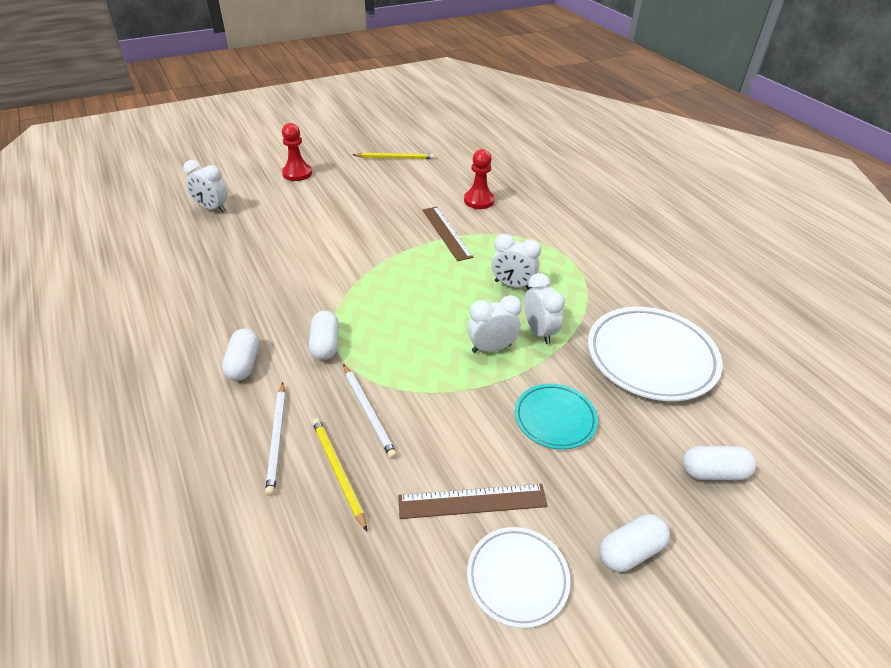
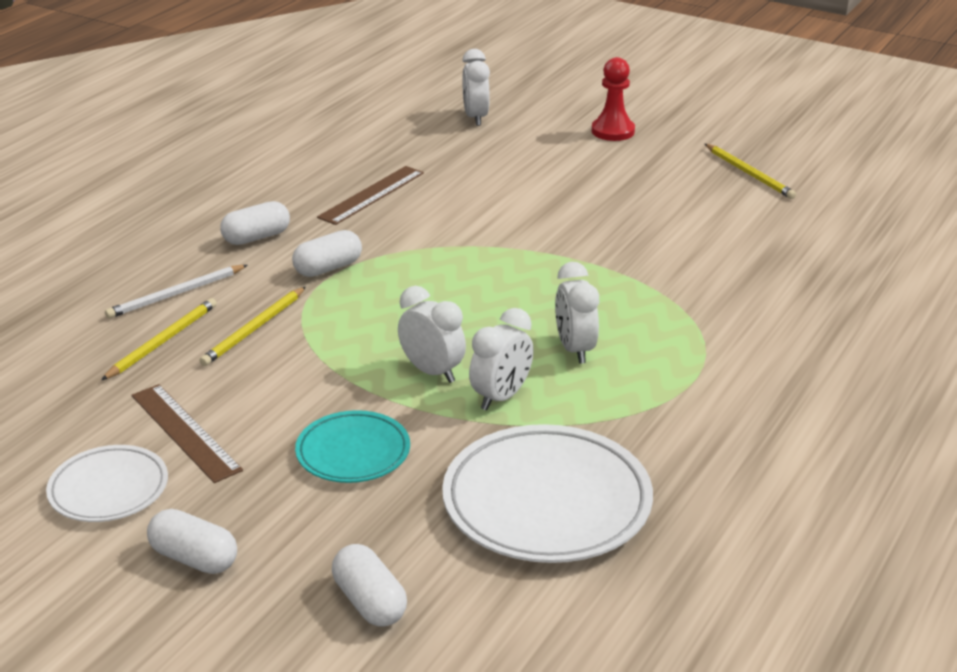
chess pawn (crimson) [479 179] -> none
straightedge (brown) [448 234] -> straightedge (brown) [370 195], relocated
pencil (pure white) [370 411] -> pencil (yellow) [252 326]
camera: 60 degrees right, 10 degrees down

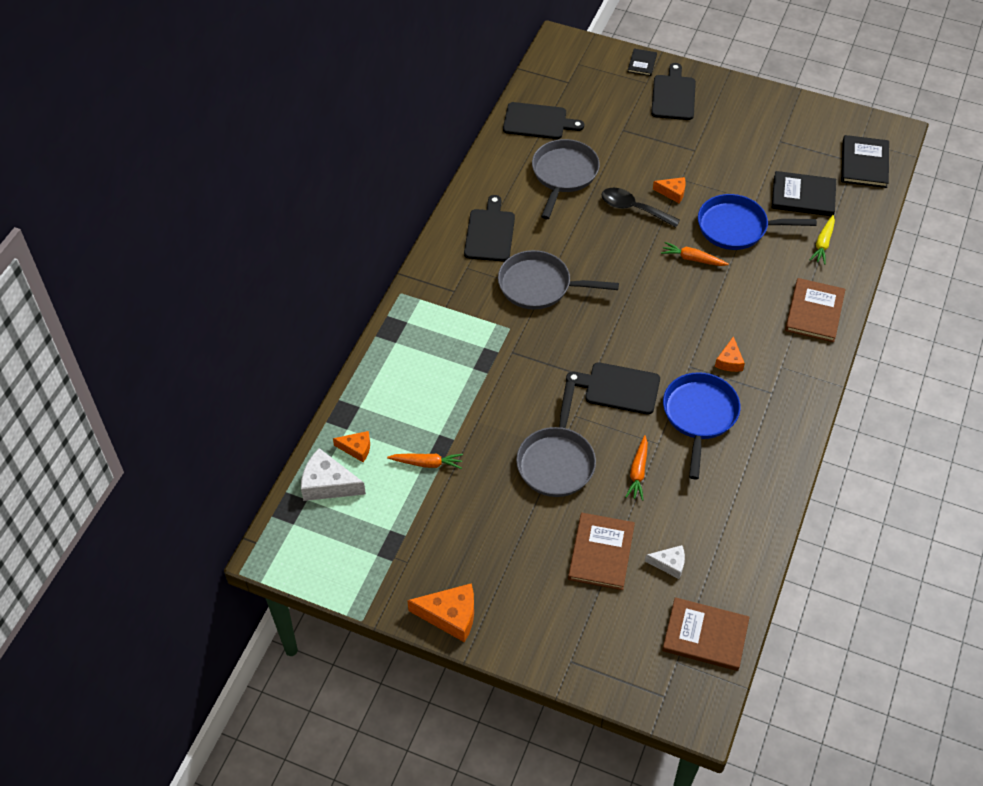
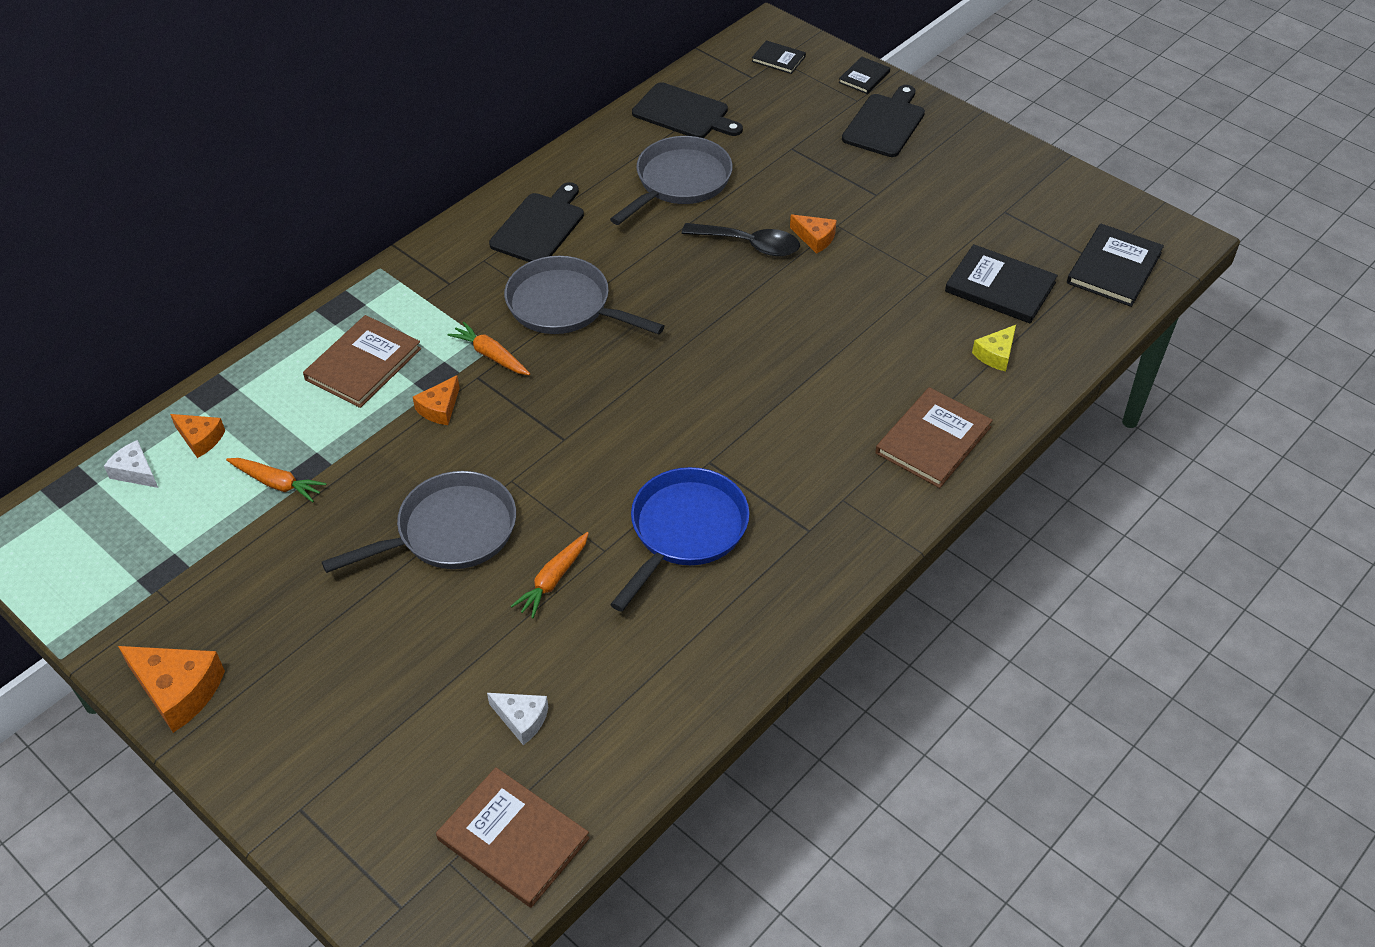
tablespoon (jet-black) [641 207] -> tablespoon (jet-black) [740 239], 150 degrees clockwise
pan (royal blue) [757 222] -> none
toy carrot (yellow) [822 240] -> cheese wedge (yellow) [994 348]
toy carrot (orange-coloured) [695 254] -> toy carrot (orange-coloured) [488 348], relocated
cheese wedge (orange-coloured) [730 354] -> cheese wedge (orange-coloured) [436 400], relocated
chopping board (jet-black) [613 388] -> none
pan (gray) [556 439] -> pan (gray) [419 522], 150 degrees counterclockwise
cheese wedge (pure white) [333 474] -> cheese wedge (pure white) [131 464], x0.60
hardback (brown) [601 551] -> hardback (brown) [362 361], relocated
none -> hardback (jet-black) [779 57]
camera: 20 degrees right, 5 degrees down

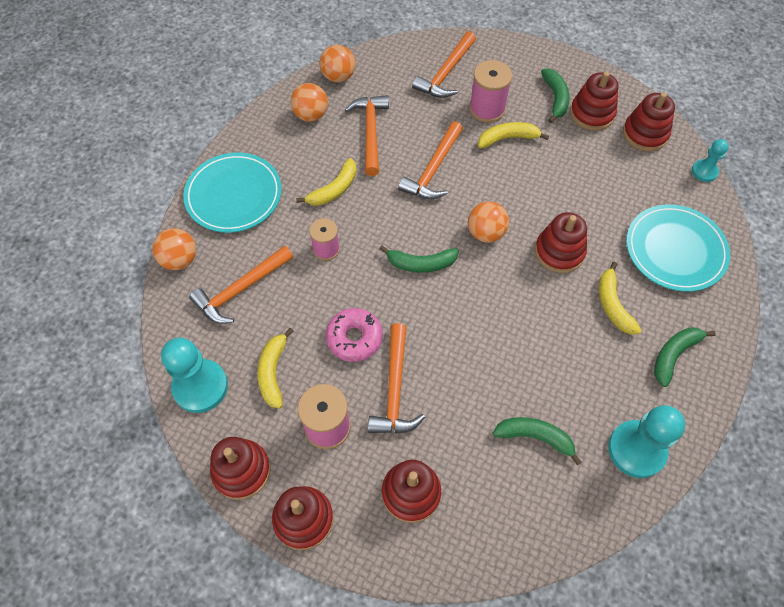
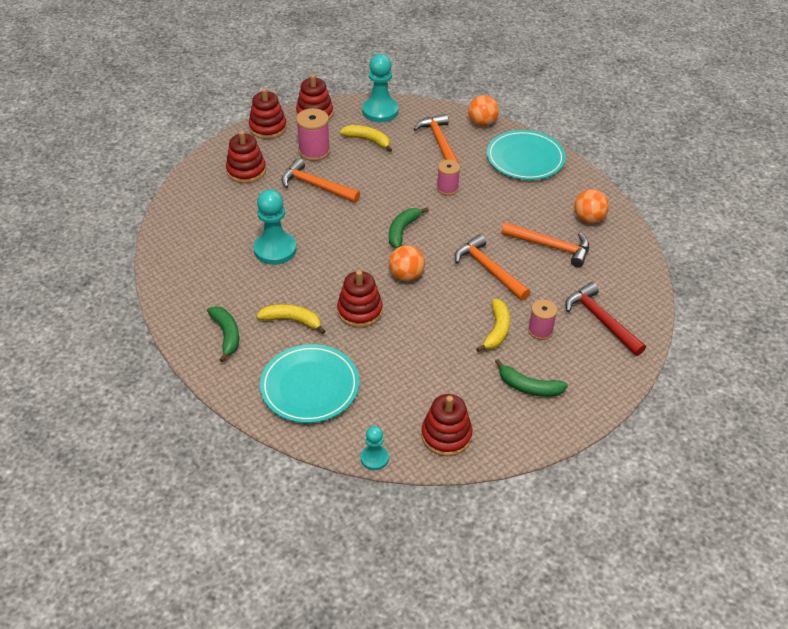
carpenter's hammer (orange-coloured) [444 64] -> carpenter's hammer (crimson) [605 319]
ball (orange-coloured) [337 63] -> none
reel of thread (pink) [490 91] -> reel of thread (pink) [542 319], x0.67
ring stacker (crimson) [594 101] -> none
banana fruit (yellow) [326 182] -> none
glazed donut (pink) [354 335] -> none
chess pawn (aqua) [646 441] -> chess pawn (aqua) [275 227], relocated
banana fruit (green) [537 441] -> none
camera: 115 degrees right, 15 degrees down

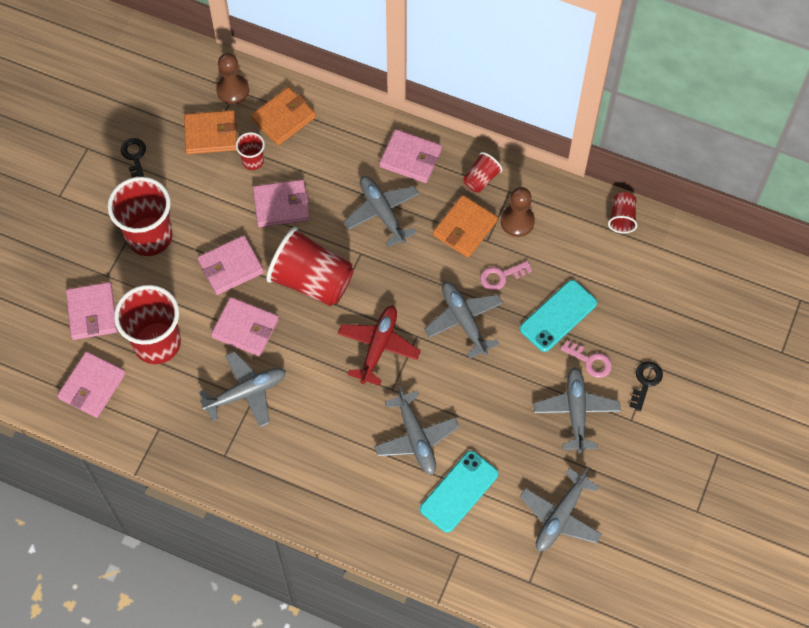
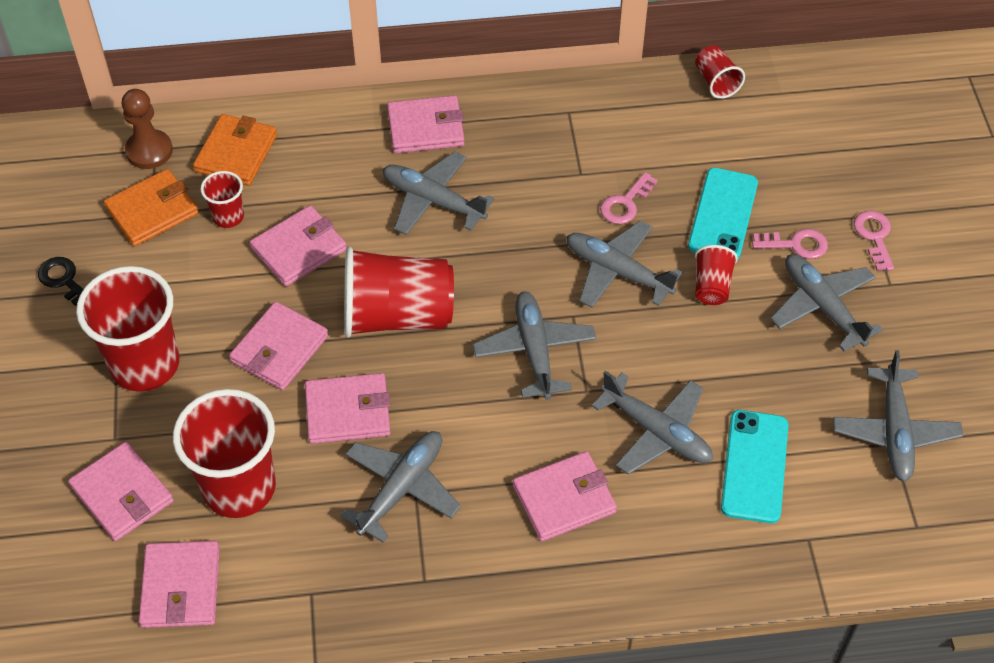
beaker (crimson) [483 172] -> beaker (crimson) [716 275], relocated
chess pawn (brown) [518 212] -> none
card wallet (orange-coloured) [465 226] -> none
toy plane (crimson) [379 345] -> toy plane (gray) [534 345]
door key (jet-black) [646 386] -> door key (pink) [874 241]
none -> card wallet (pink) [565 496]
camera: 30 degrees left, 10 degrees down

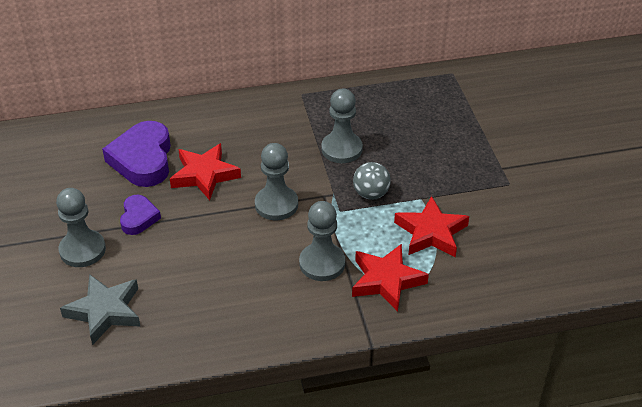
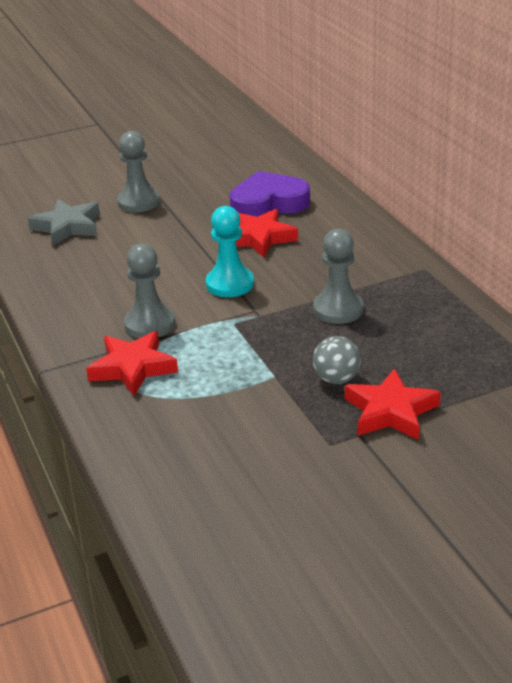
chess pawn (gray) [276 181] -> chess pawn (aqua) [230 251]
ball (gray) [372 181] -> ball (gray) [337 360], relocated
love heart (purple) [140 215] -> none
star shape (crimson) [431 226] -> star shape (crimson) [393 404], relocated
camera: 80 degrees right, 10 degrees down

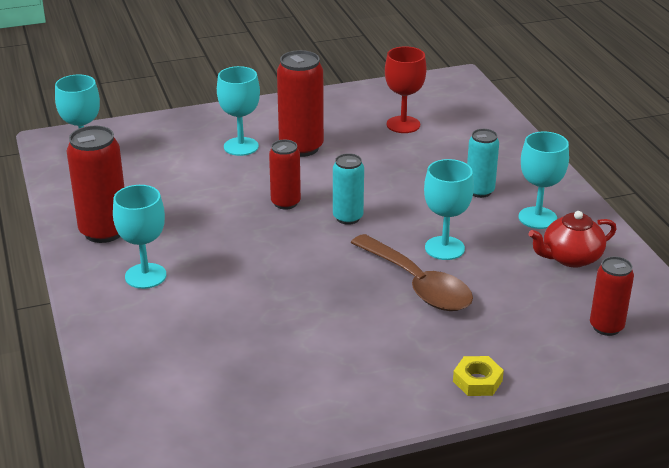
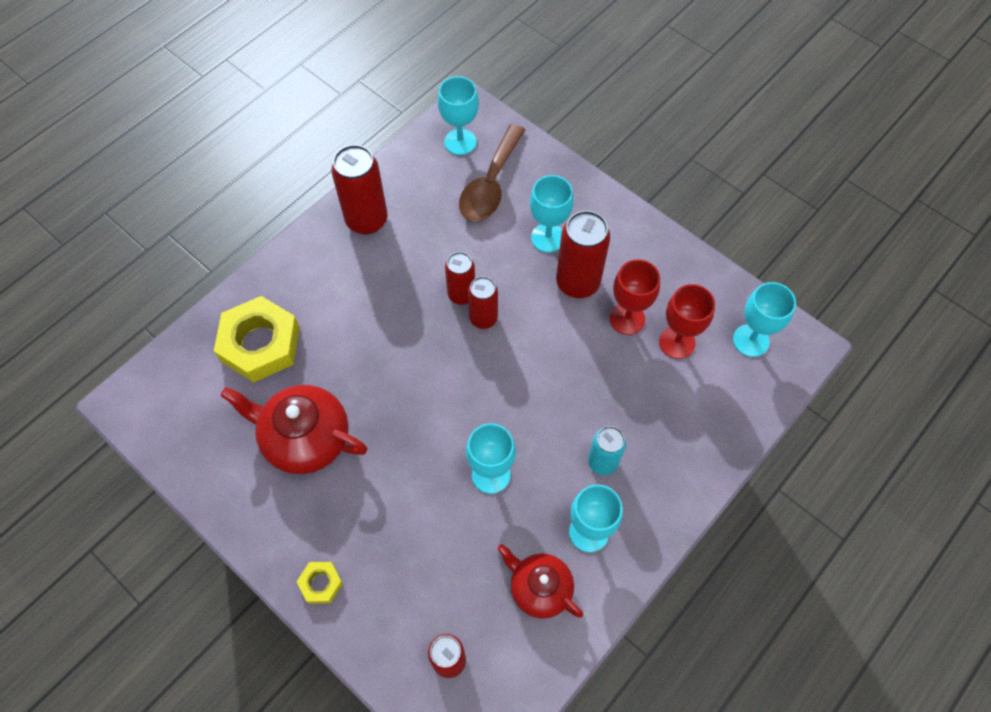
soda can (aqua) [348 189] -> none
chalice (aqua) [139 237] -> chalice (aqua) [764 319], relocated
tablespoon (brown) [412 272] -> tablespoon (brown) [492 172], relocated
none -> soda can (crimson) [460 278]
none -> chalice (crimson) [634 297]
none -> nut (yellow) [256 339]
none -> china teapot (crimson) [294 429]
camera: 60 degrees right, 30 degrees up

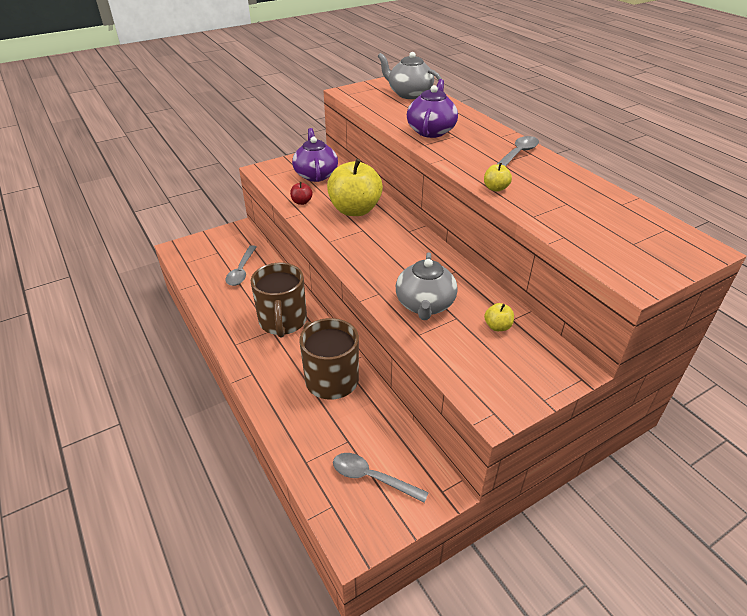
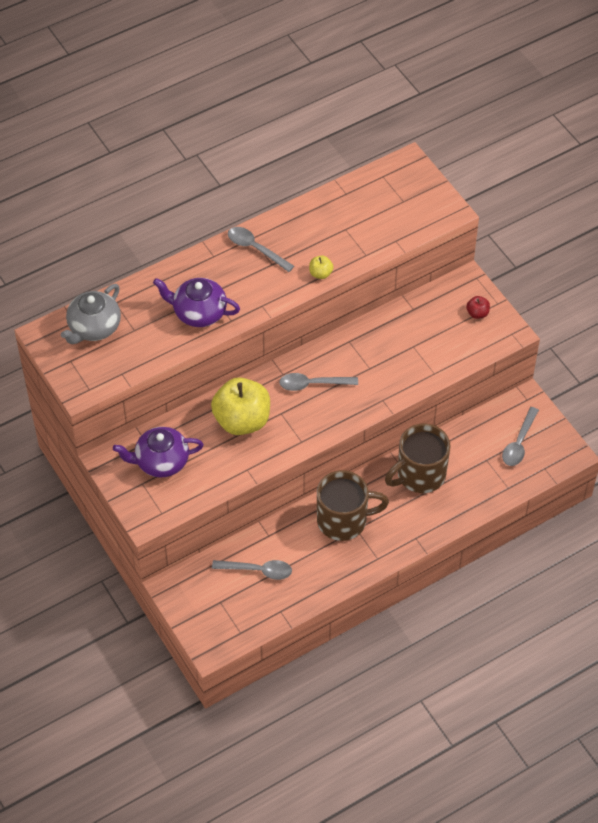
apple (crimson) [301 193] -> apple (crimson) [478 307], relocated
china teapot (gray) [427 286] -> none
apple (yellow) [499 317] -> none
none -> tablespoon (gray) [318 382]
camera: 90 degrees left, 15 degrees up

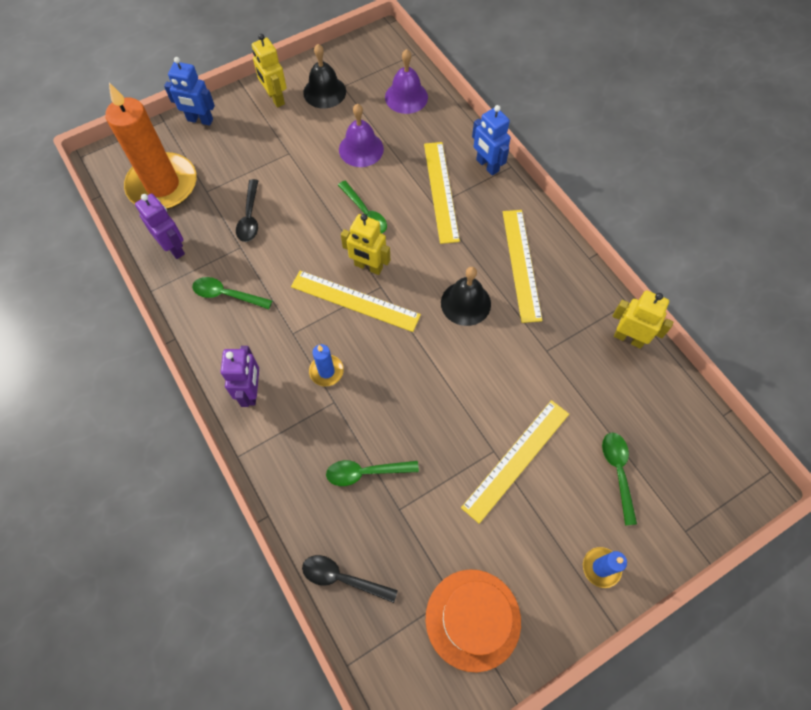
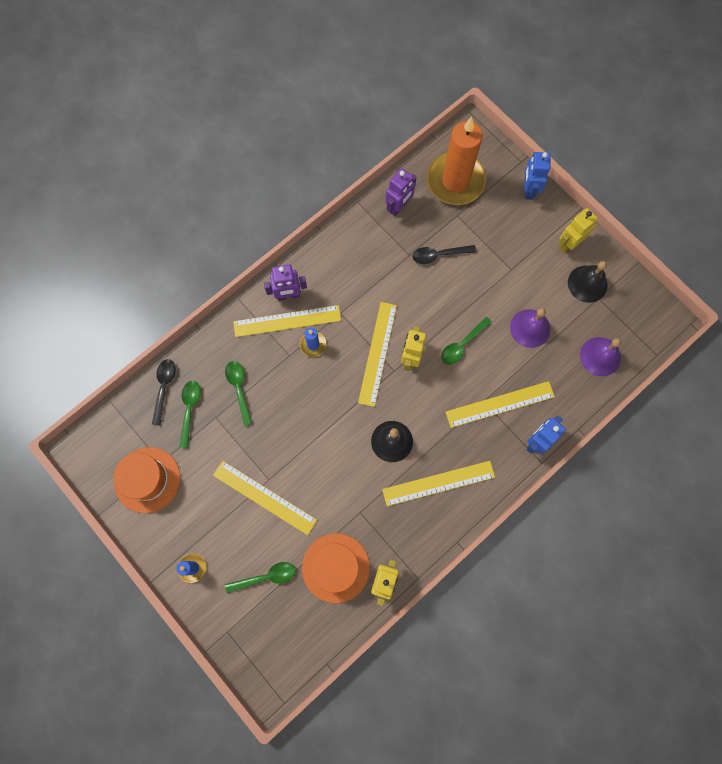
tablespoon (green) [232 293] -> tablespoon (green) [190 414], relocated
none -> straightedge (yellow) [287 321]
none -> tall hat (orange-coloured) [336 568]
camera: 80 degrees right, 10 degrees up

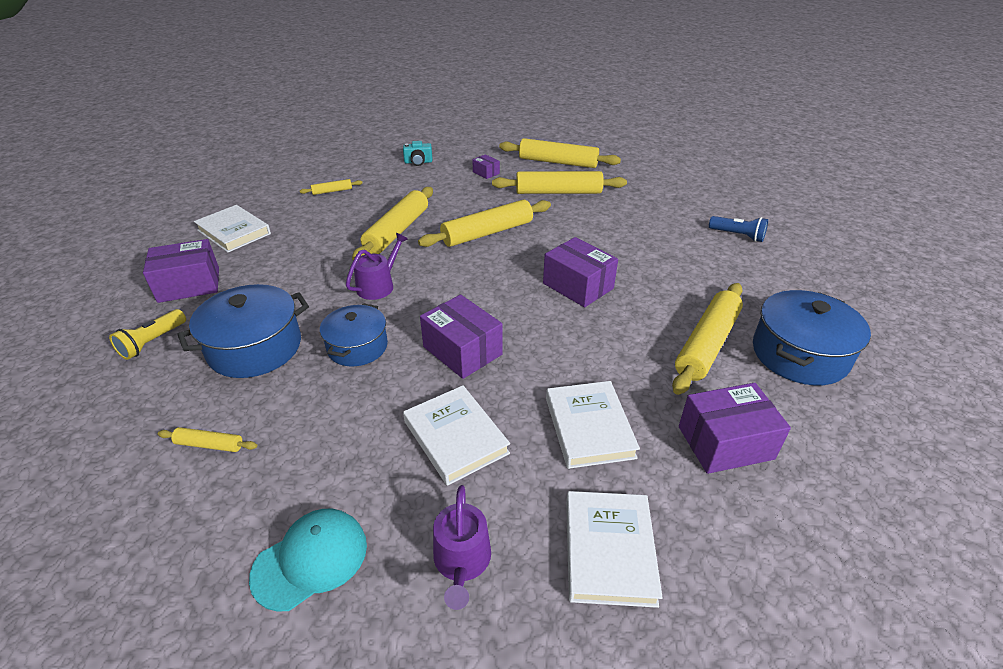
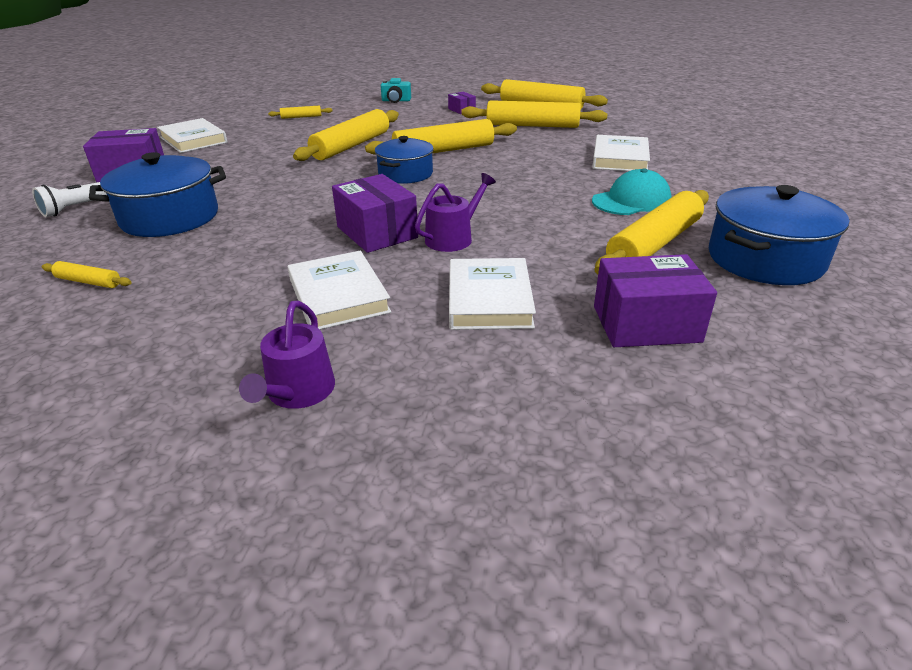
flashlight (royal blue) [738 229] -> none
watering can (purple) [377 266] -> watering can (purple) [455 212], relocated
box (purple) [580 272] -> none
stockpot (royal blue) [354 334] -> stockpot (royal blue) [404 160], relocated
flashlight (yellow) [147 334] -> flashlight (pure white) [69 199]
hardback (pure white) [614 549] -> hardback (pure white) [621 153], relocated
baseball cap (aqua) [308 560] -> baseball cap (aqua) [631 191], relocated
camera: 10 degrees right, 5 degrees down

